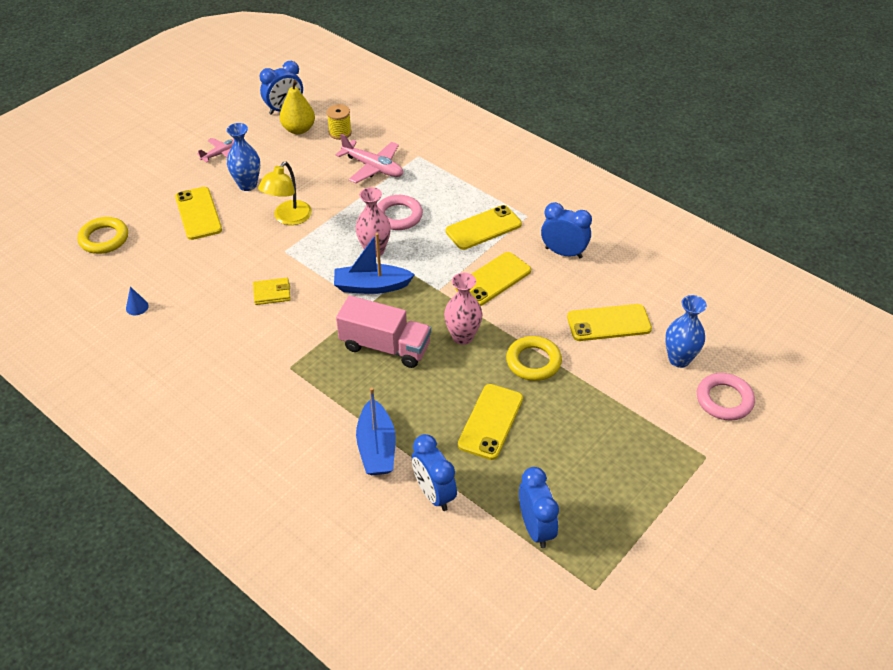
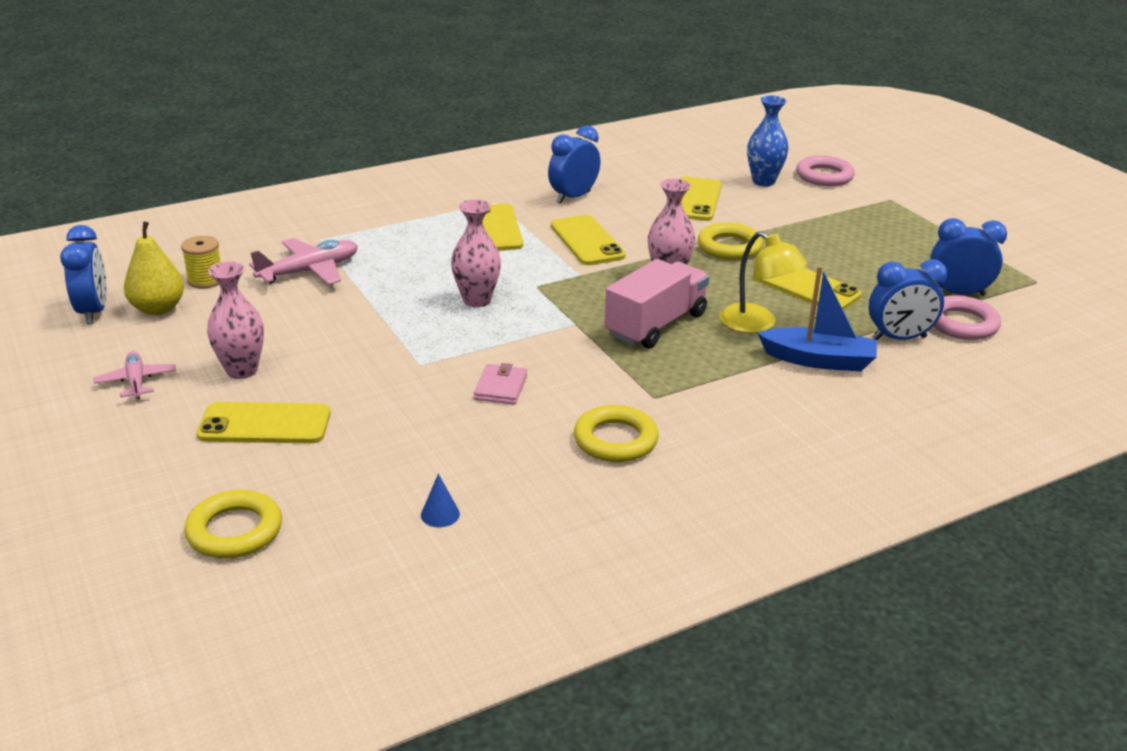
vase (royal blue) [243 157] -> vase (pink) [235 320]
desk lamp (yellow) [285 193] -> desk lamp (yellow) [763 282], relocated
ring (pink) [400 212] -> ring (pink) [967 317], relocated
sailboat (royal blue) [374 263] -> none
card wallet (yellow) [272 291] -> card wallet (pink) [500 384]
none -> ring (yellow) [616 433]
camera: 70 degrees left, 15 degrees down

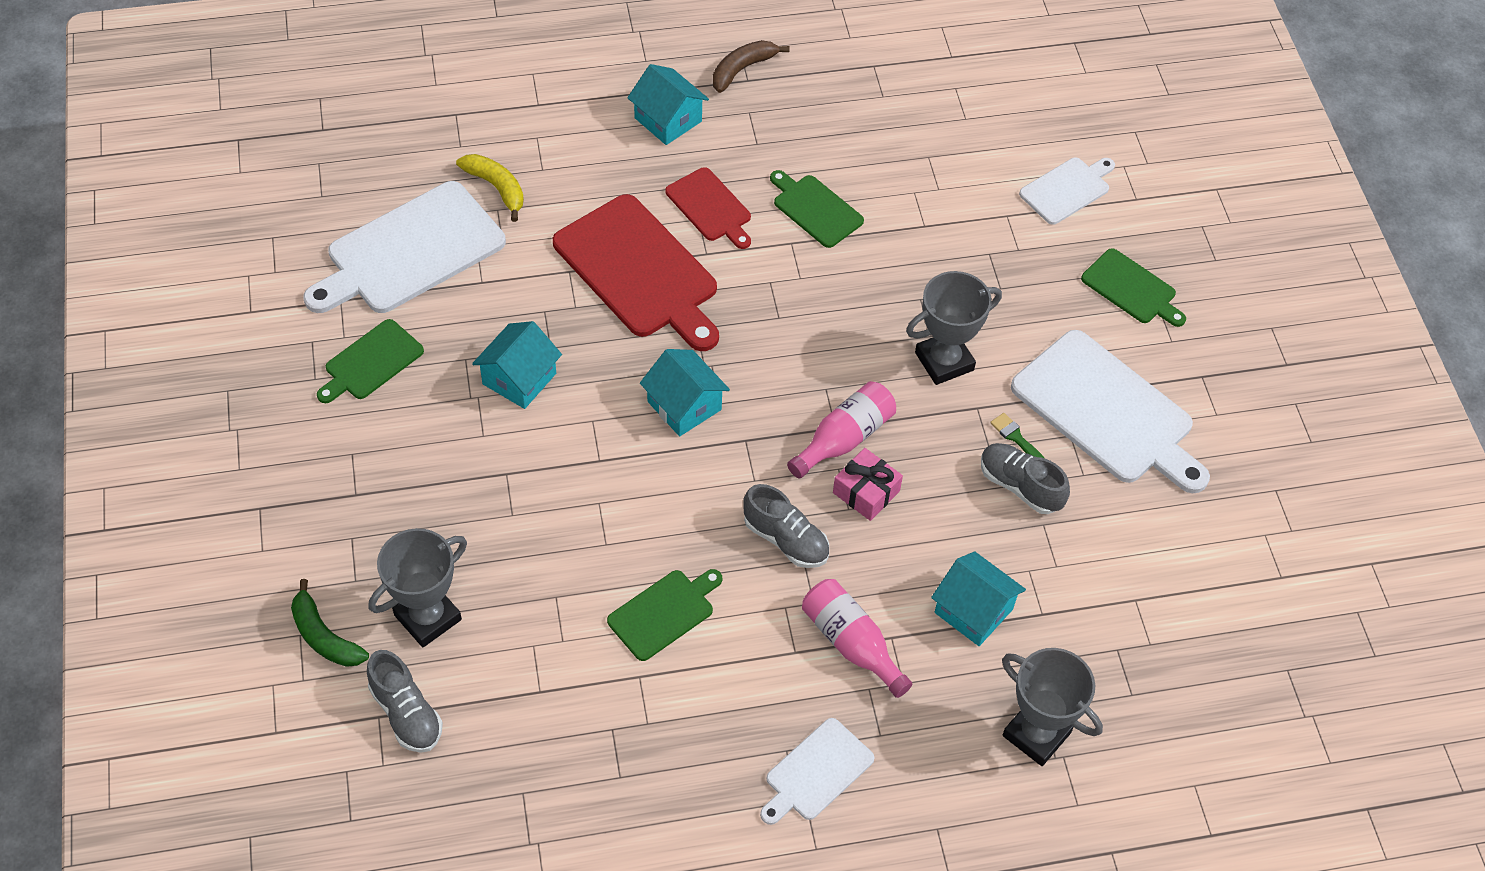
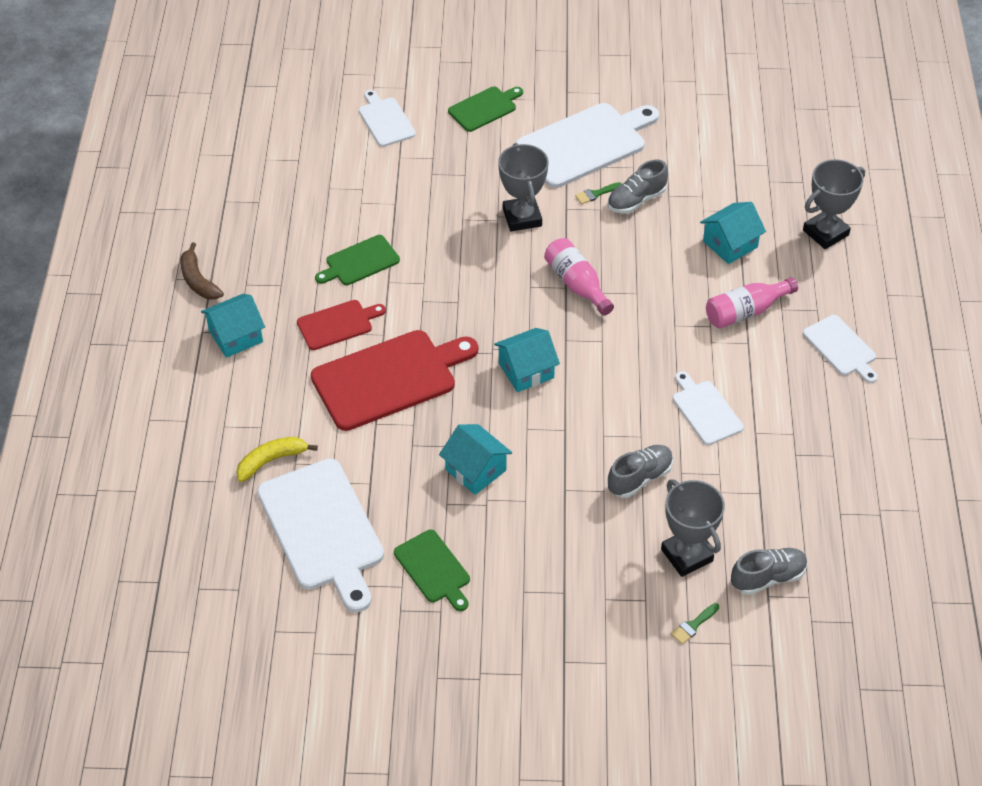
wrapped gift (pink) [868 484] -> none
sneaker (gray) [786 526] -> sneaker (gray) [640 471], relocated
chopping board (green) [664 615] -> chopping board (pure white) [708 408]
banana fruit (green) [330 623] -> paintbrush (green) [695 623]
camera: 75 degrees left, 5 degrees down

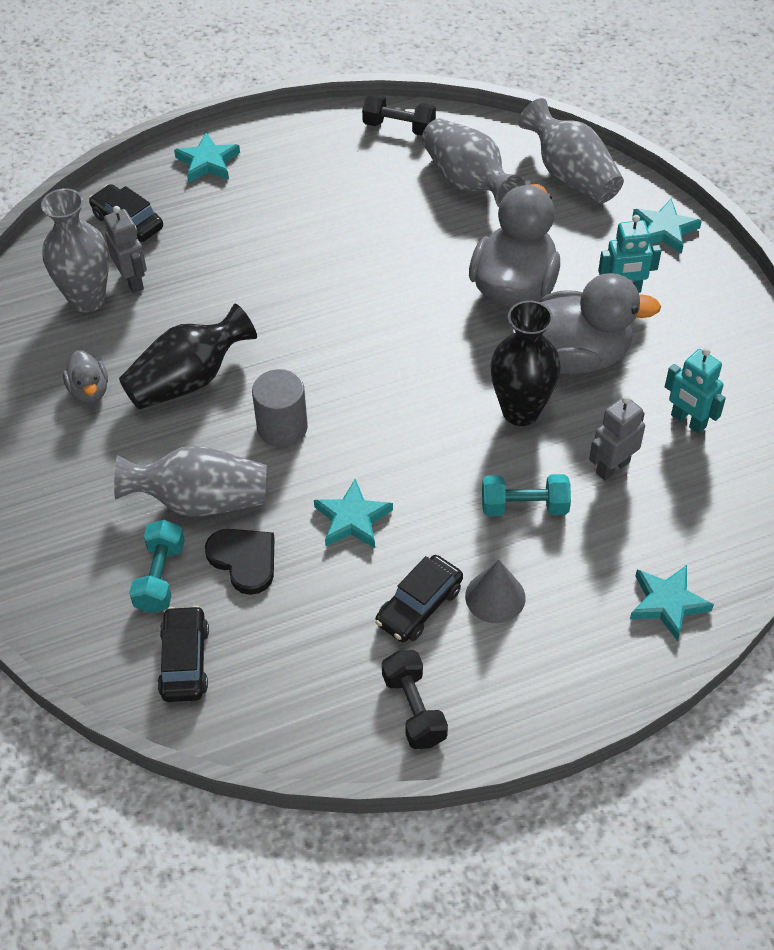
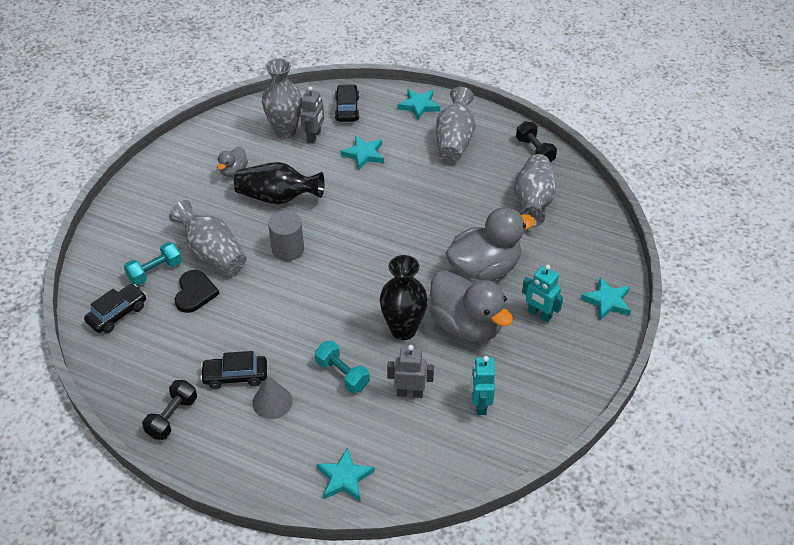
vase (gray) [571 150] -> vase (gray) [456 124], relocated
star shape (aqua) [353 513] -> star shape (aqua) [362 152], relocated
camera: 45 degrees right, 5 degrees down

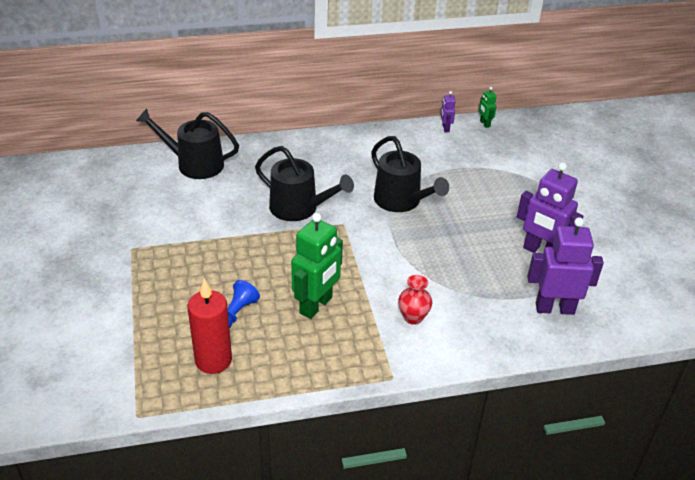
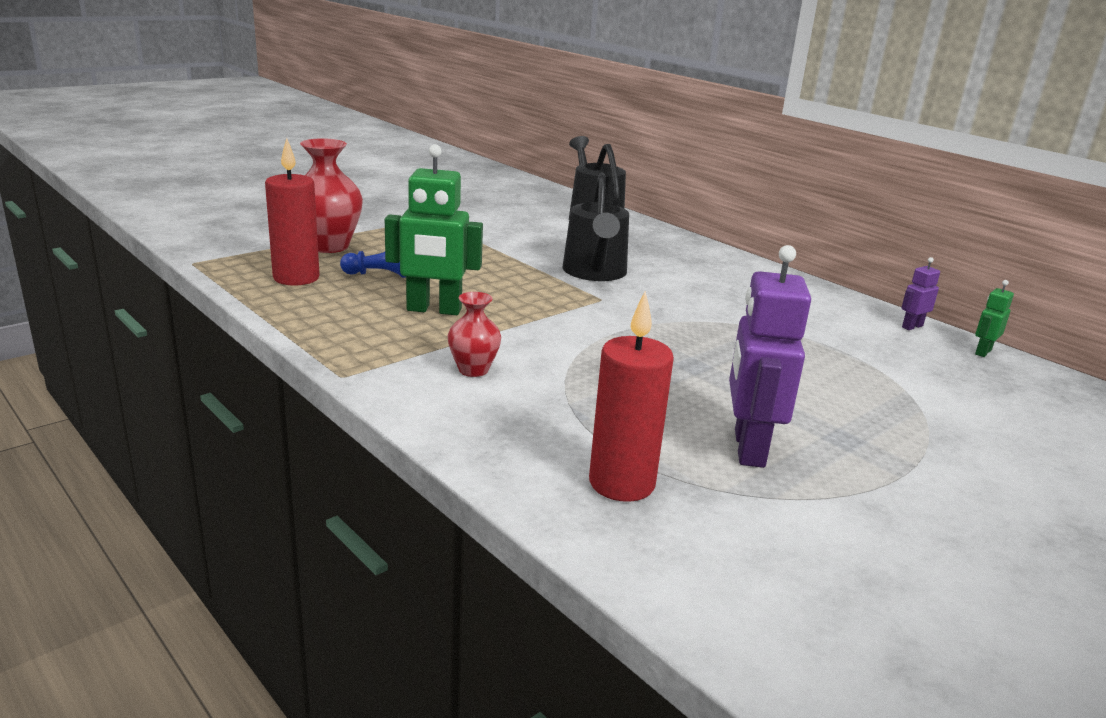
watering can (jet-black) [410 174] -> none
robot (purple) [565 266] -> candle (crimson) [631 396]
none -> vase (crimson) [331 195]
camera: 60 degrees right, 15 degrees down

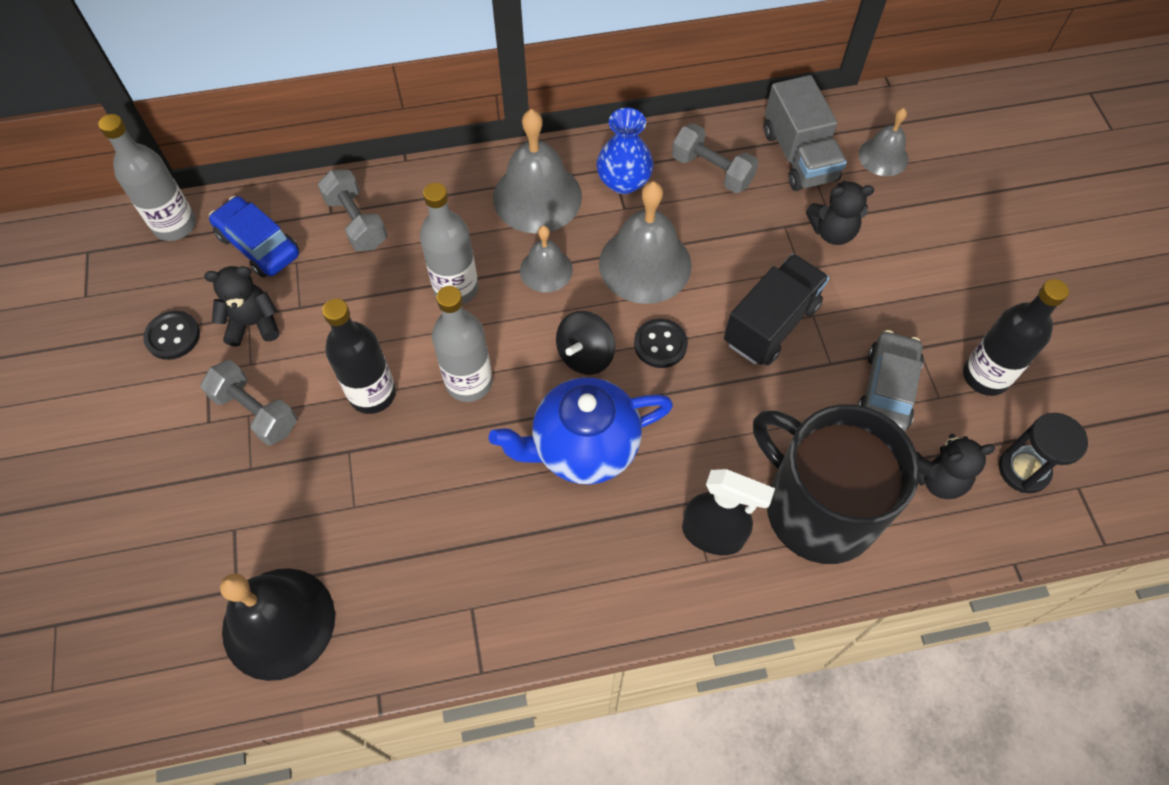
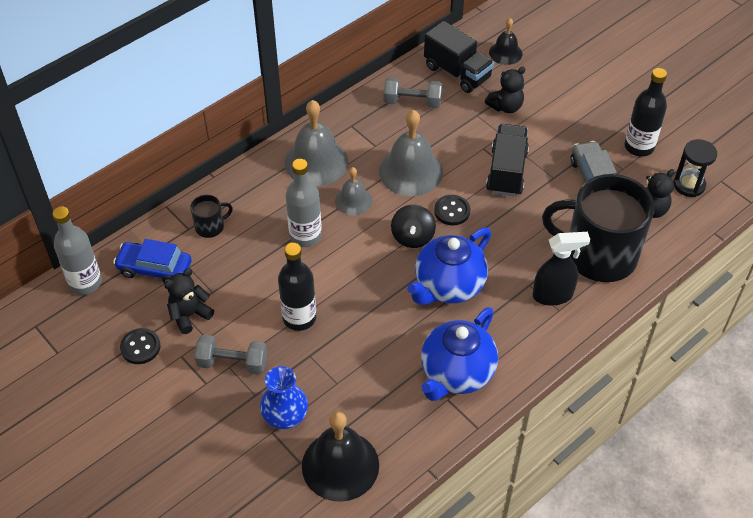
truck (gray) [805 133] -> truck (jet-black) [459 57]
vase (royal blue) [624 151] -> vase (royal blue) [284 397], relocated
bell (gray) [883 142] -> bell (jet-black) [505 41]
free weight (gray) [352 210] -> mug (jet-black) [211 216]
drink bottle (gray) [462 344] -> none
none -> china teapot (royal blue) [459 354]
camera: 30 degrees left, 10 degrees down

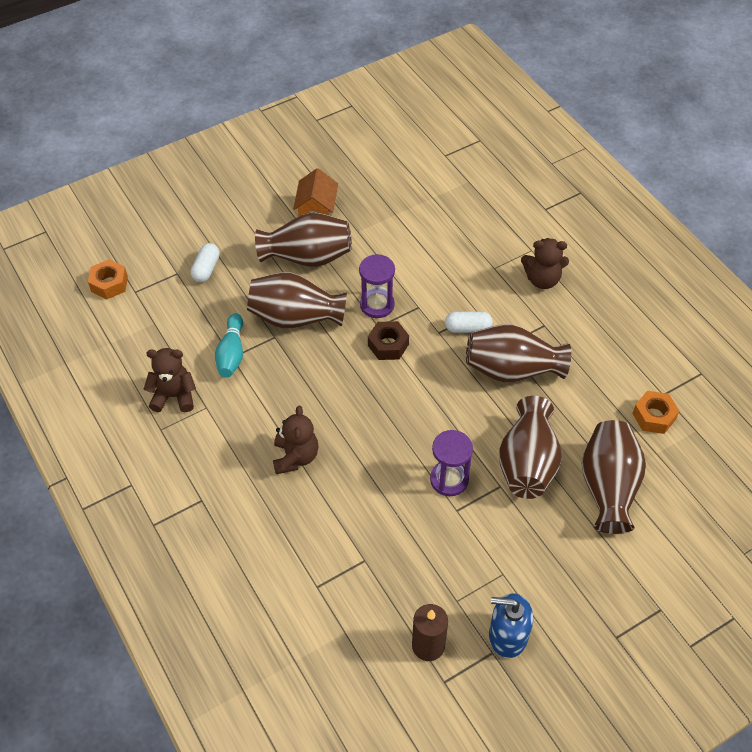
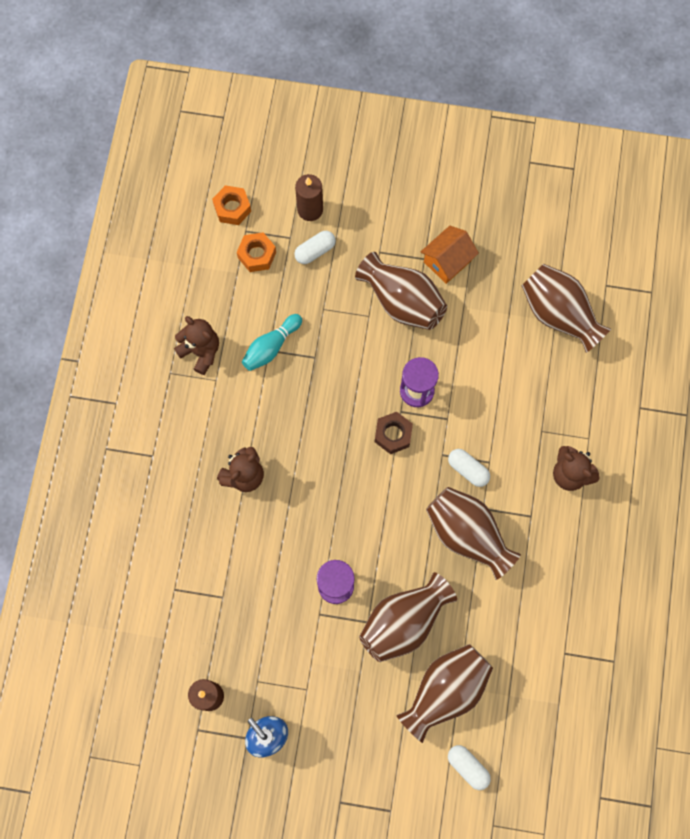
vase (brown) [297 300] -> vase (brown) [566 308], relocated
nut (orange-coloured) [655 412] -> nut (orange-coloured) [256 252], relocated
none -> candle (brown) [309 197]
none -> pill (pure white) [469 767]
camera: 40 degrees right, 20 degrees up

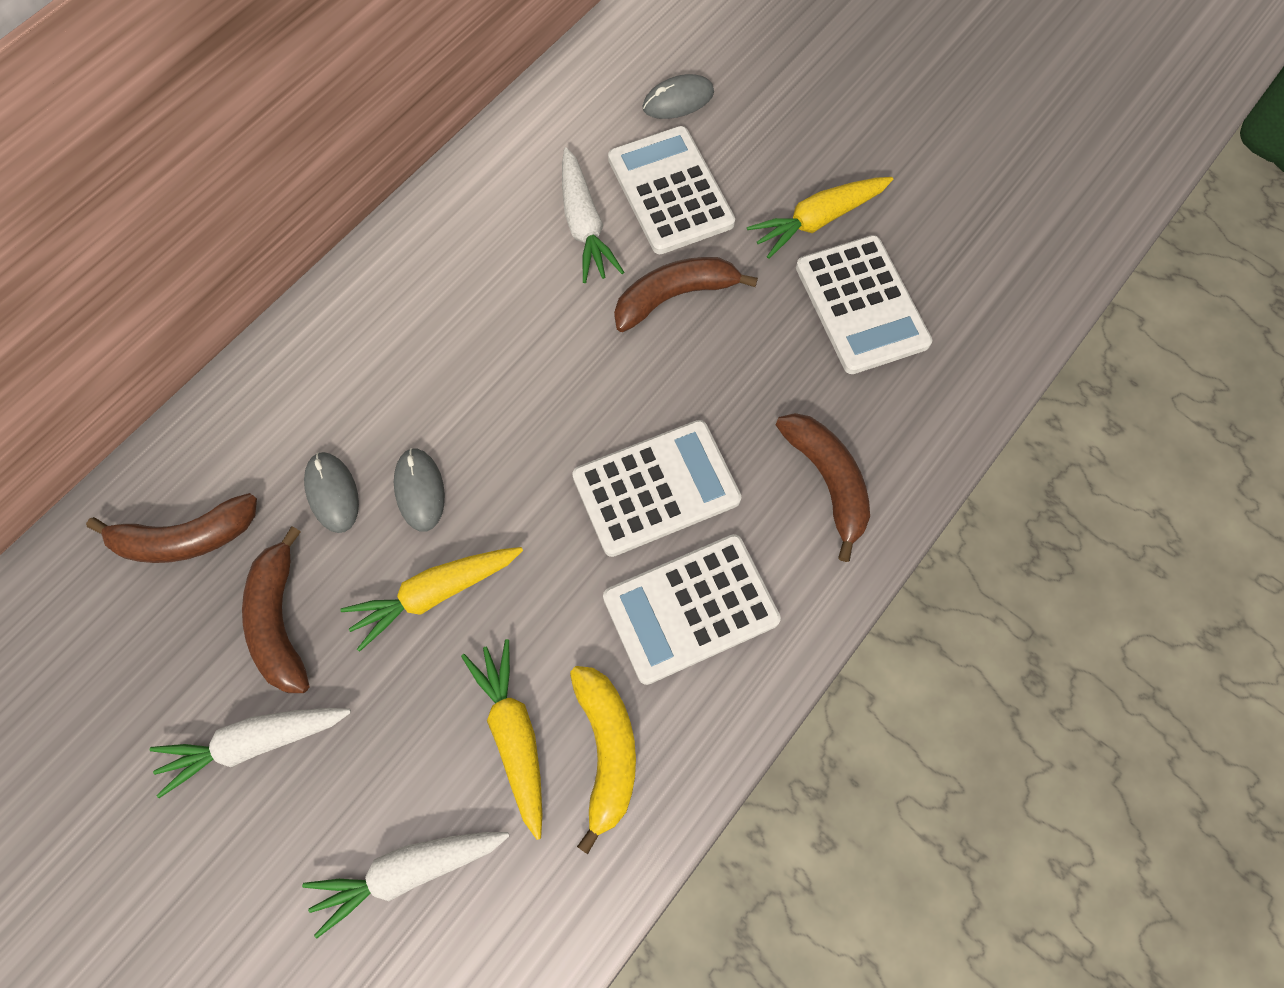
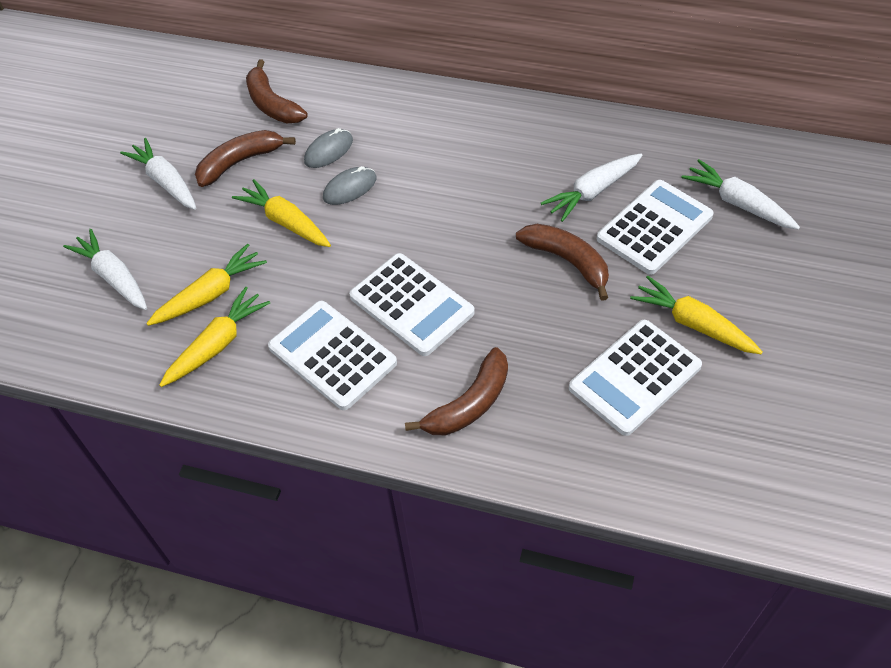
computer mouse (gray) [678 96] -> toy carrot (pure white) [741 194]
banana fruit (yellow) [603 760] -> toy carrot (yellow) [214 337]
camera: 70 degrees right, 15 degrees down

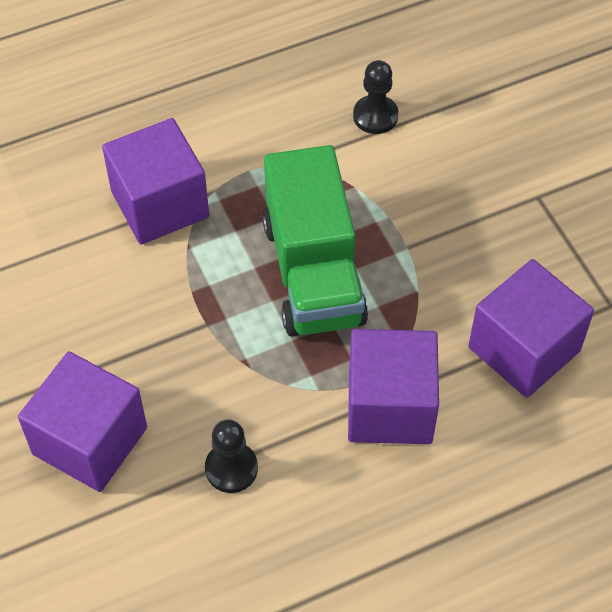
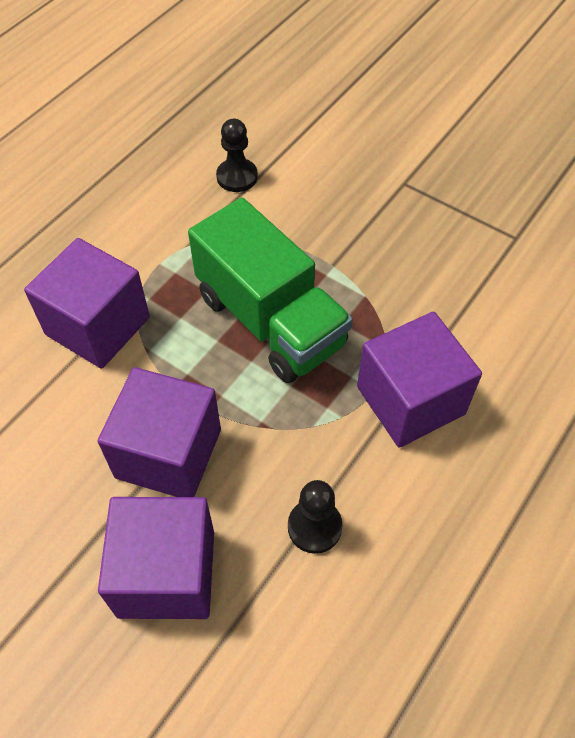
block (purple) [531 328] -> block (purple) [159 432], relocated
camera: 30 degrees left, 0 degrees up

